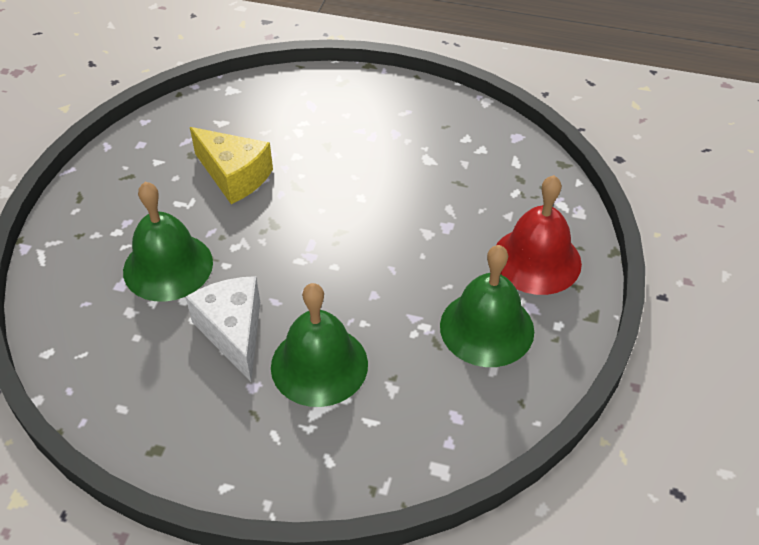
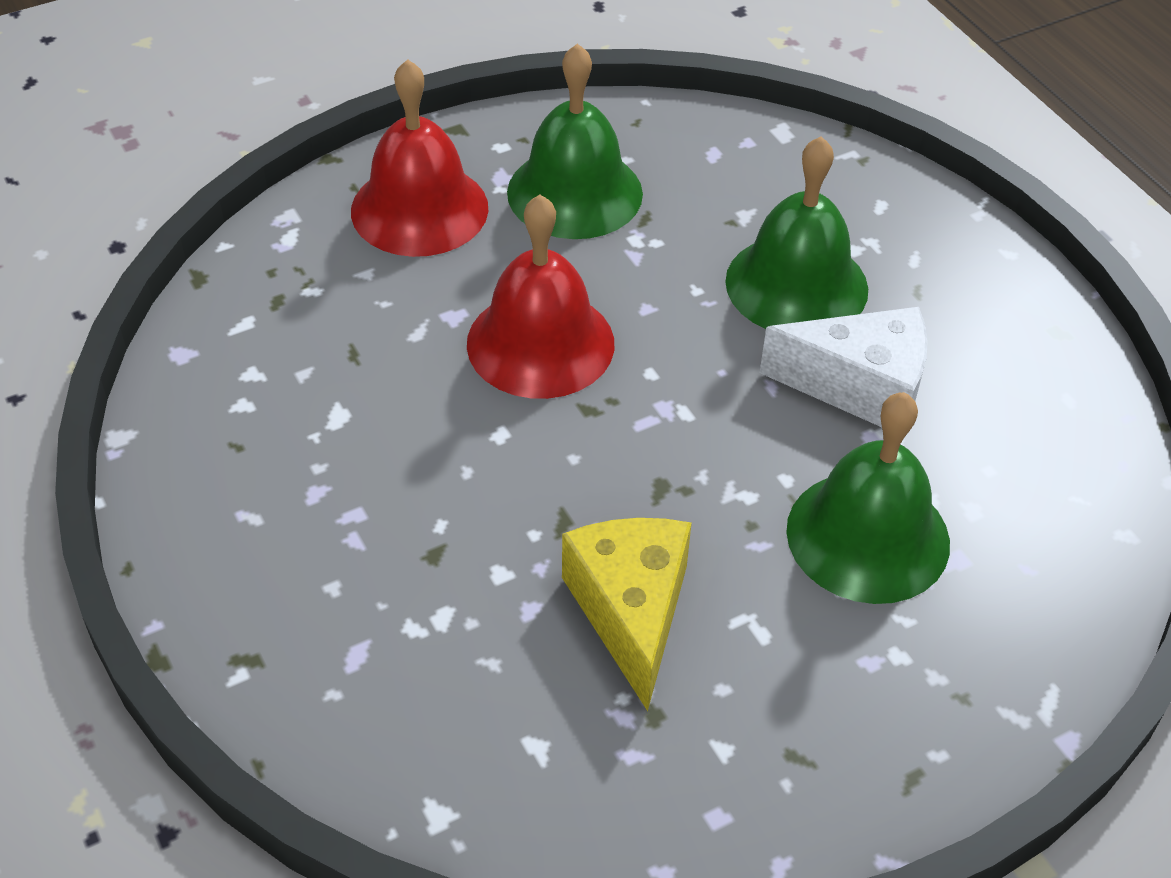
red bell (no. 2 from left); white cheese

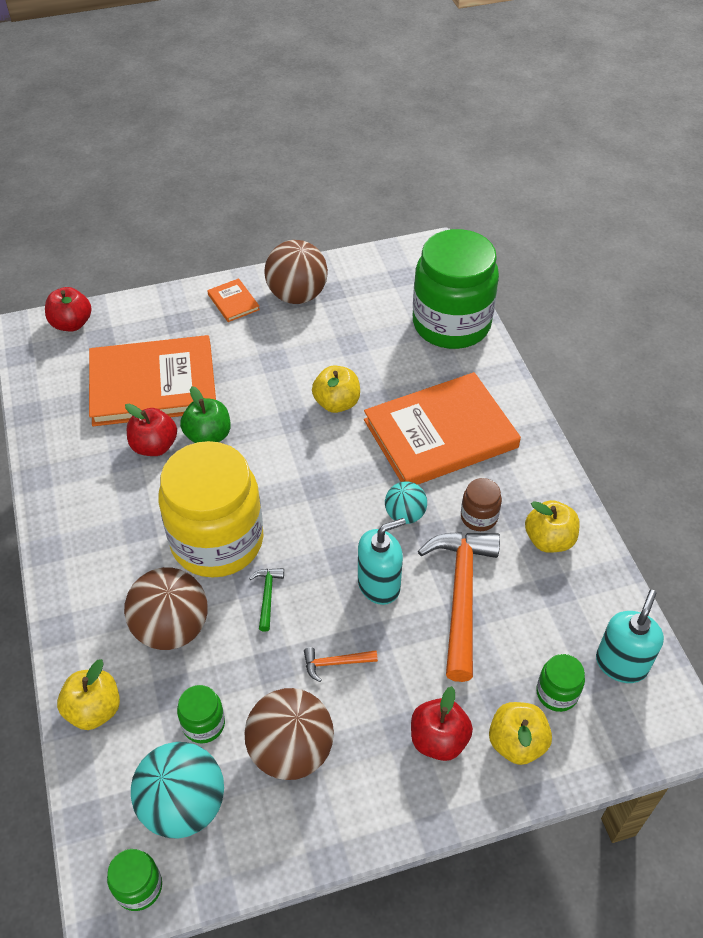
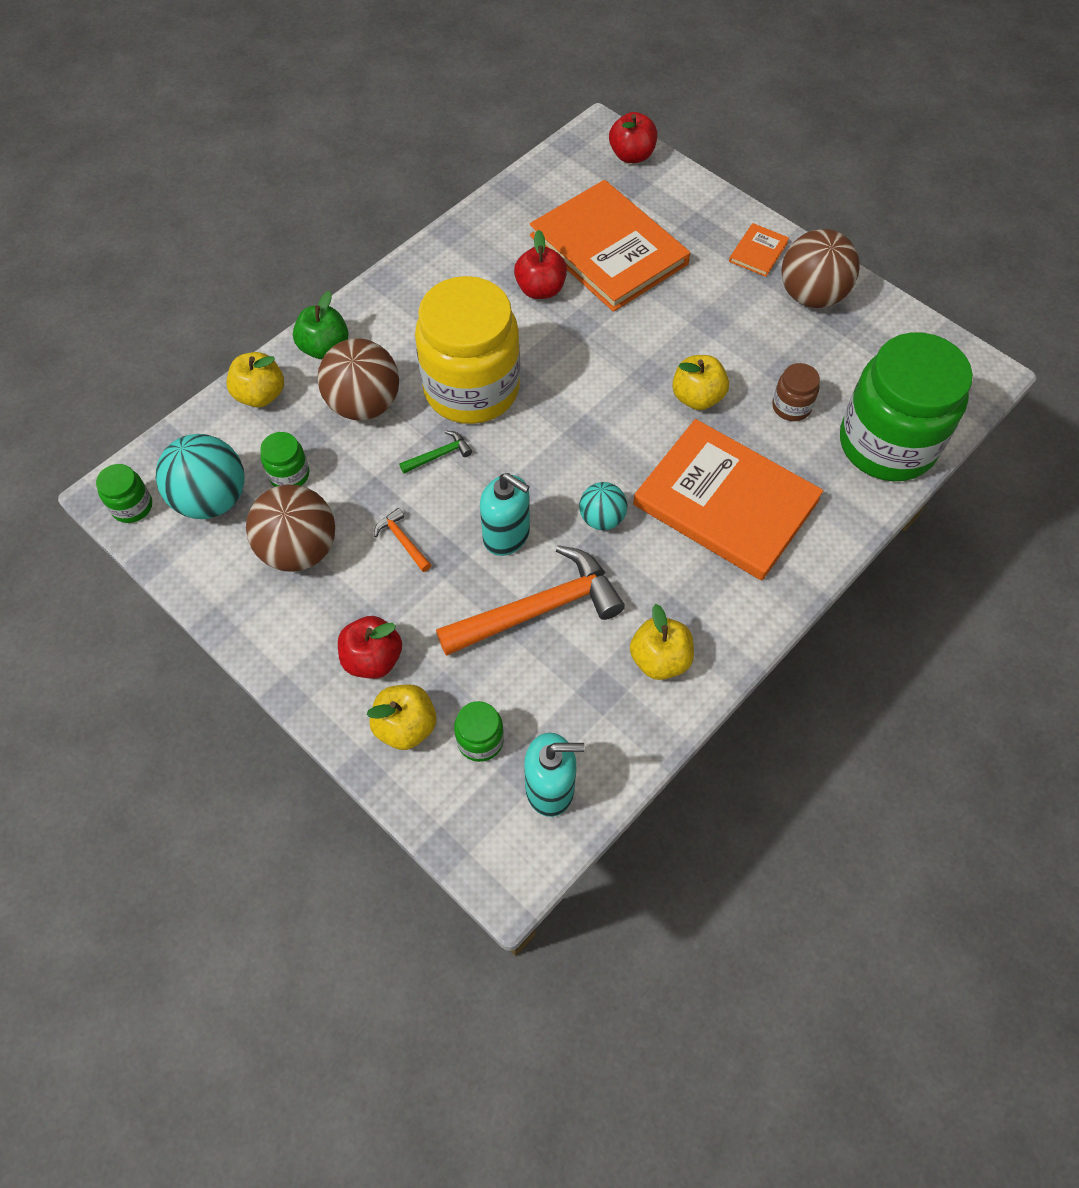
green apple; brown jar

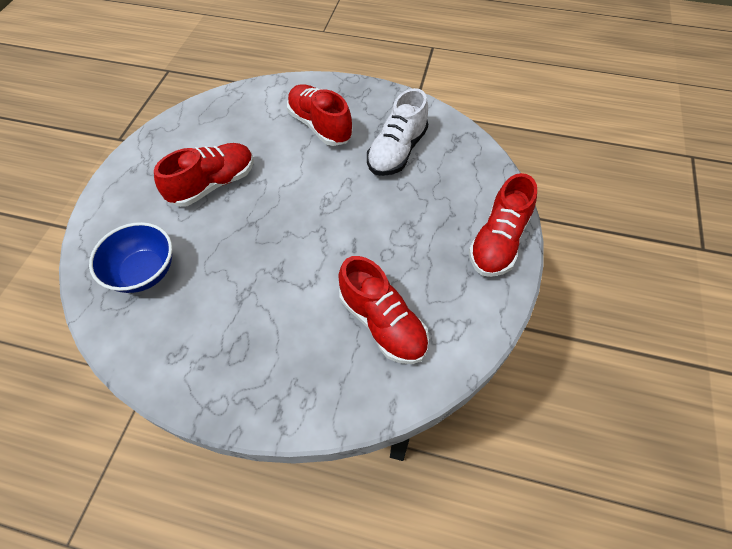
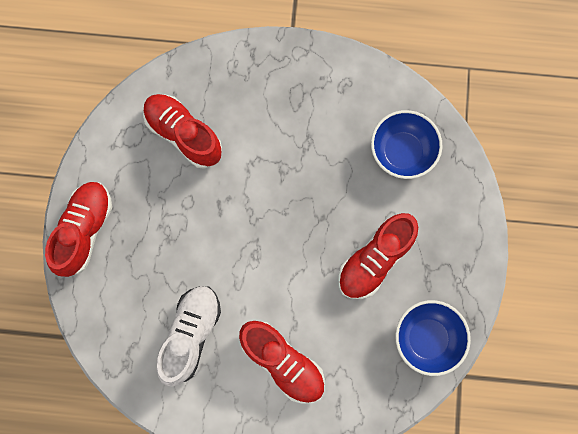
blue bowl (no. 2 from left)

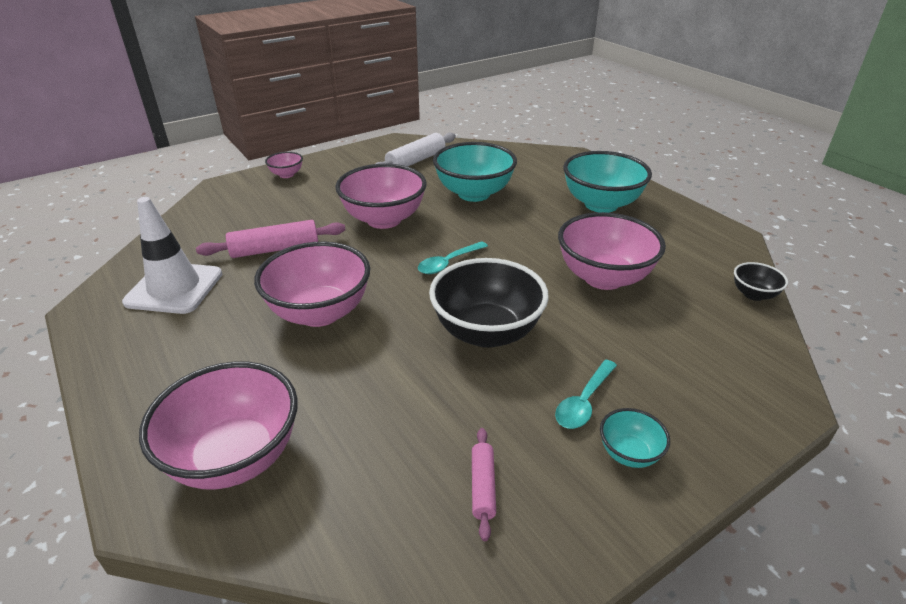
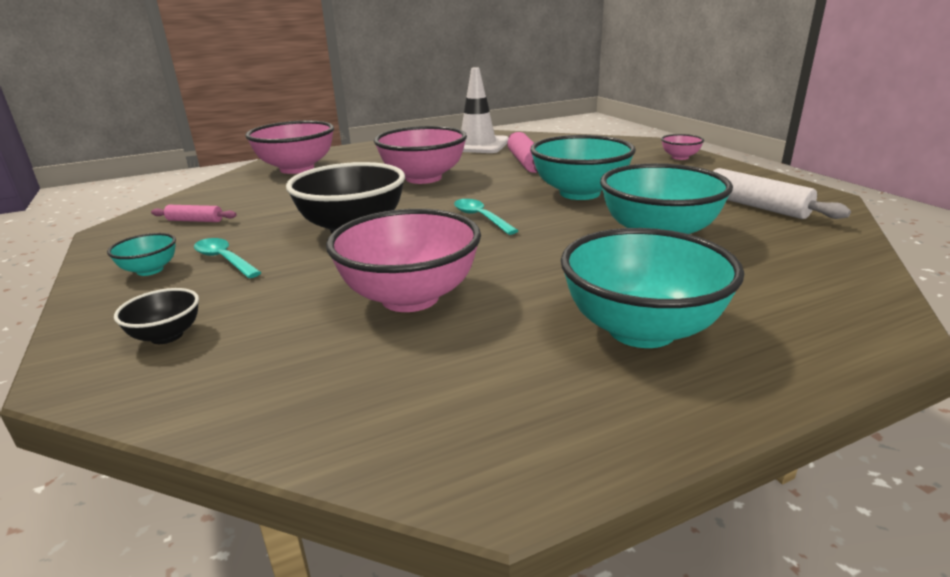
black bowl (no. 1 from left); turquoise bowl (no. 2 from left)

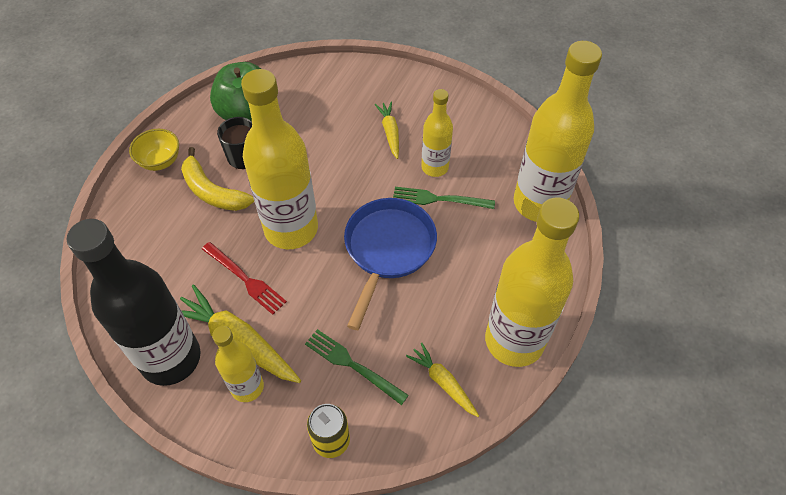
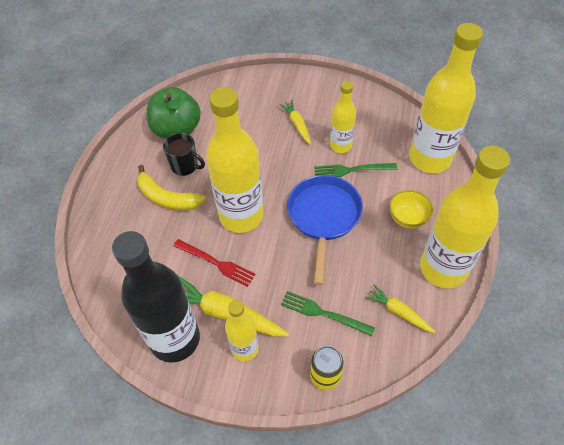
yellow bowl

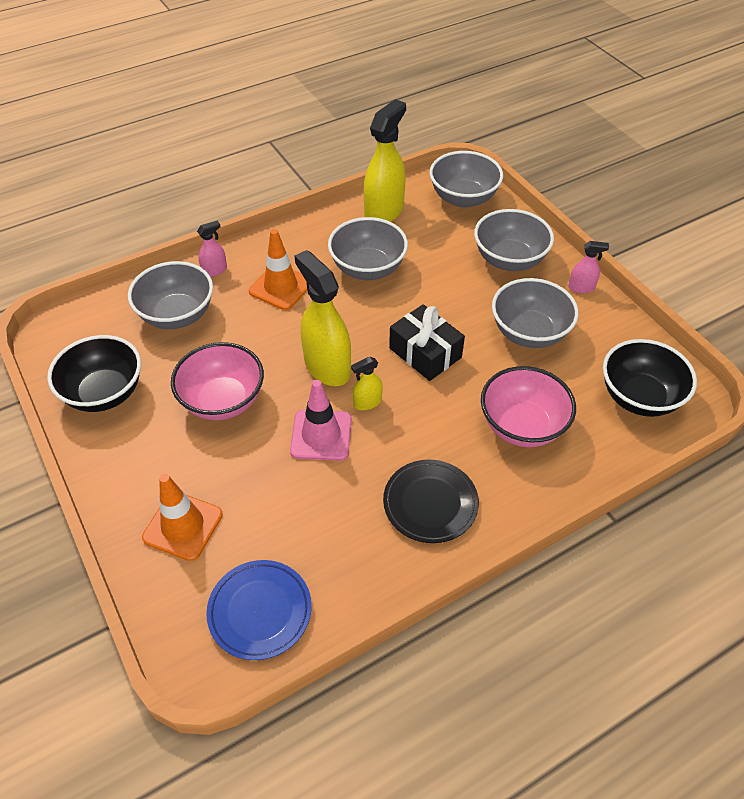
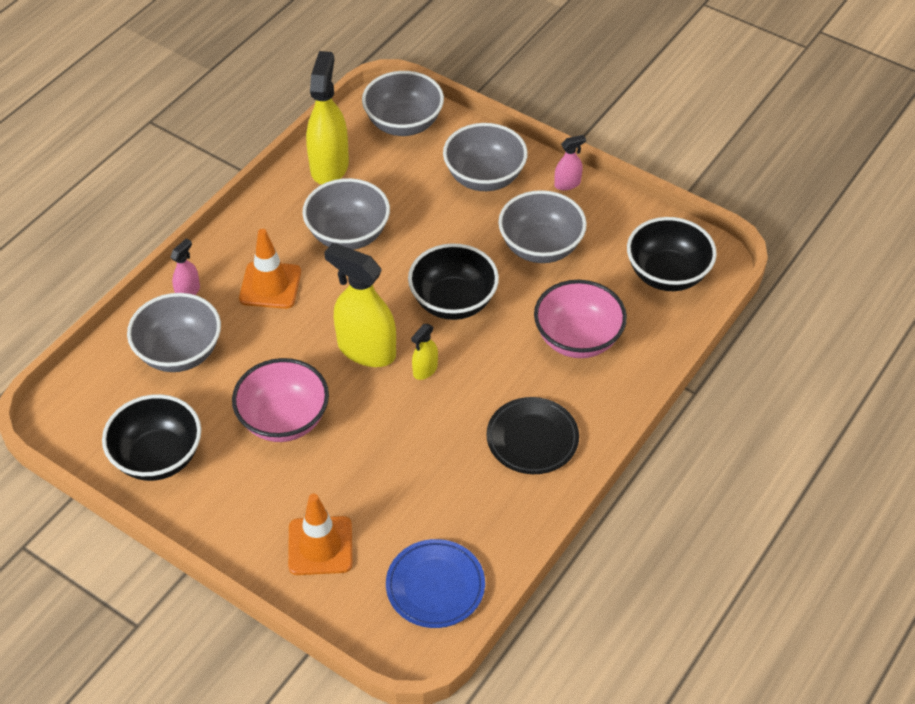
pink traffic cone; black bowl (no. 2 from left)

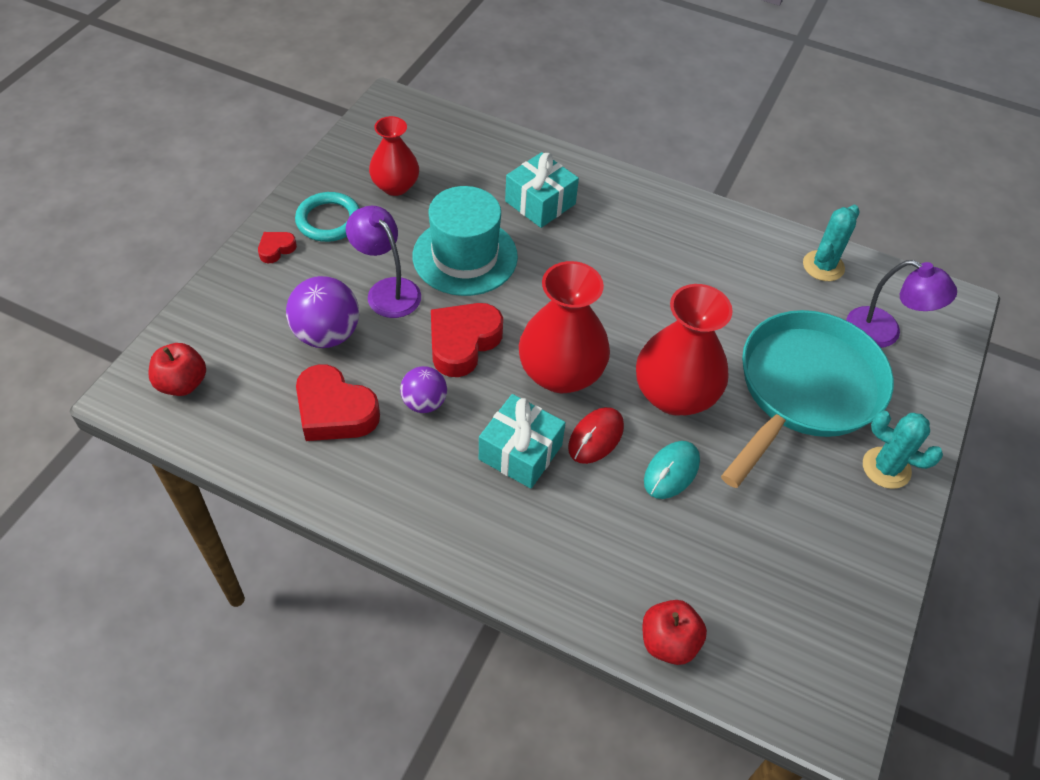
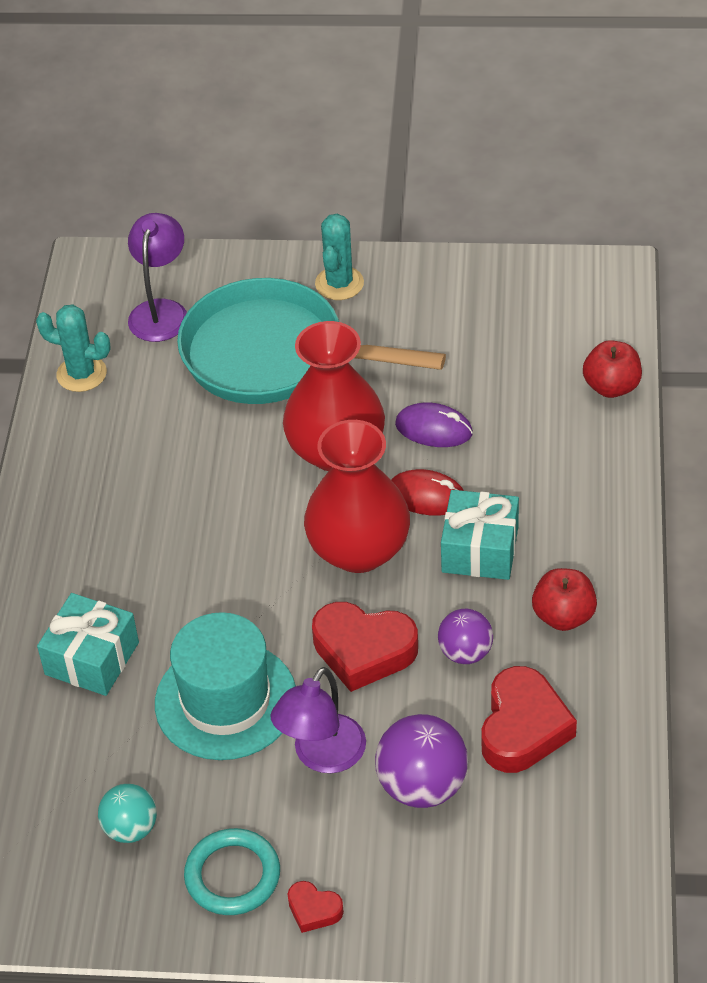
red apple (no. 1 from left); turquoise ball; purple mouse

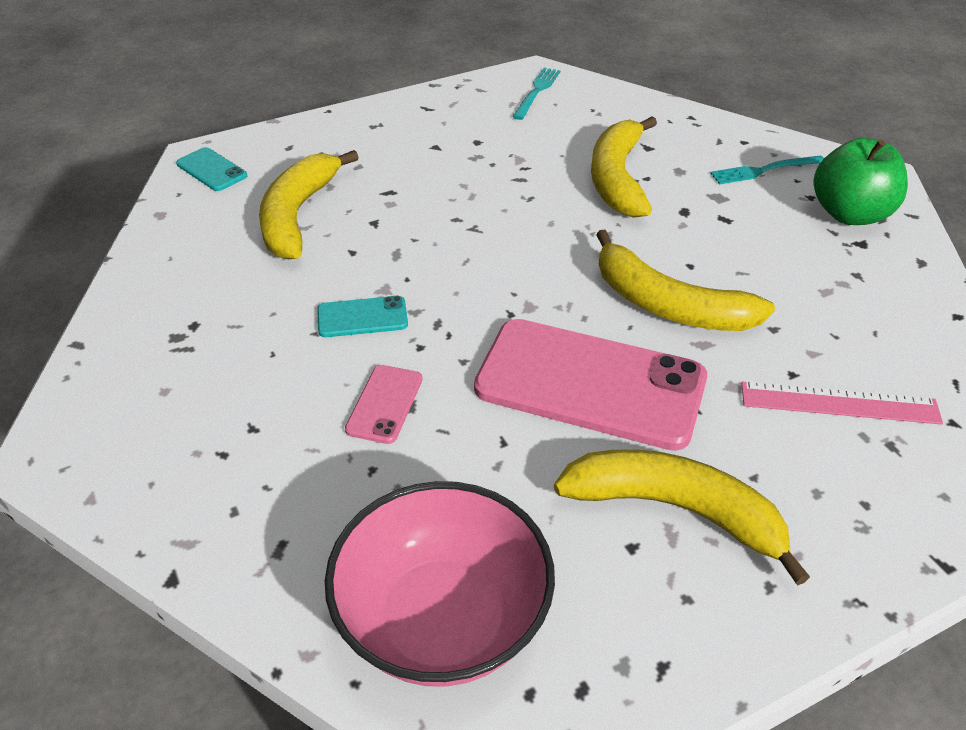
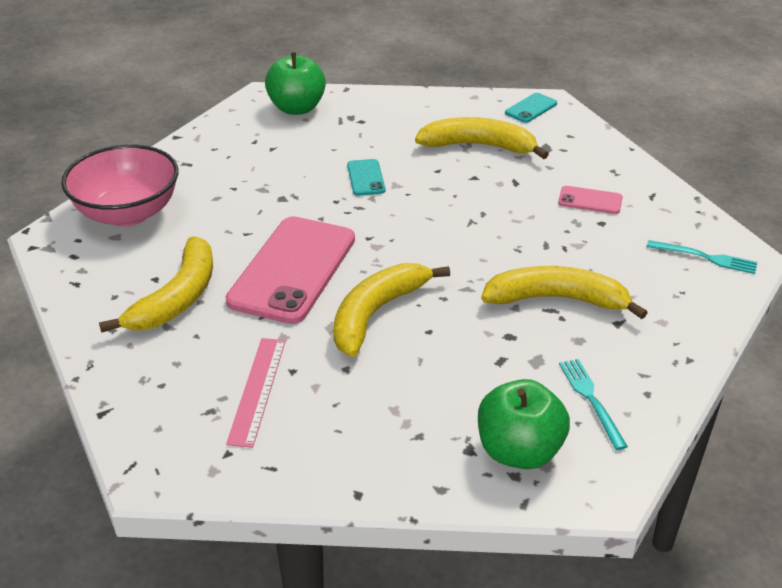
green apple (no. 1 from left); pink phone (no. 2 from left)

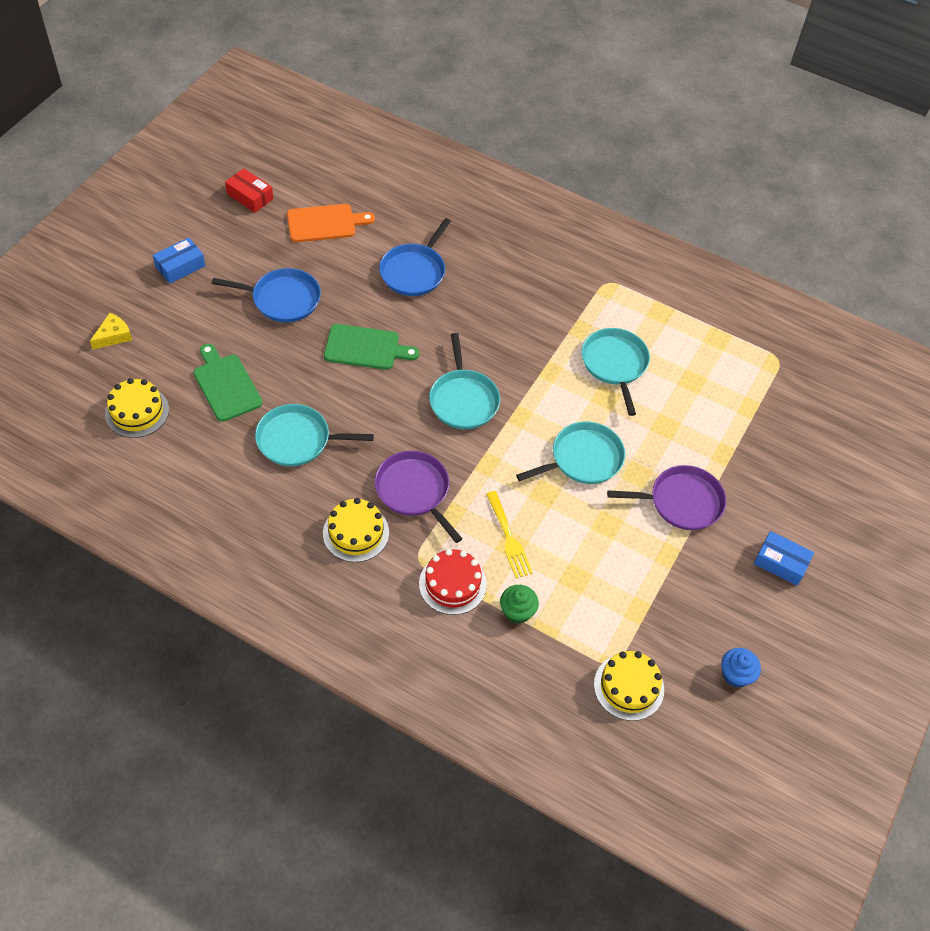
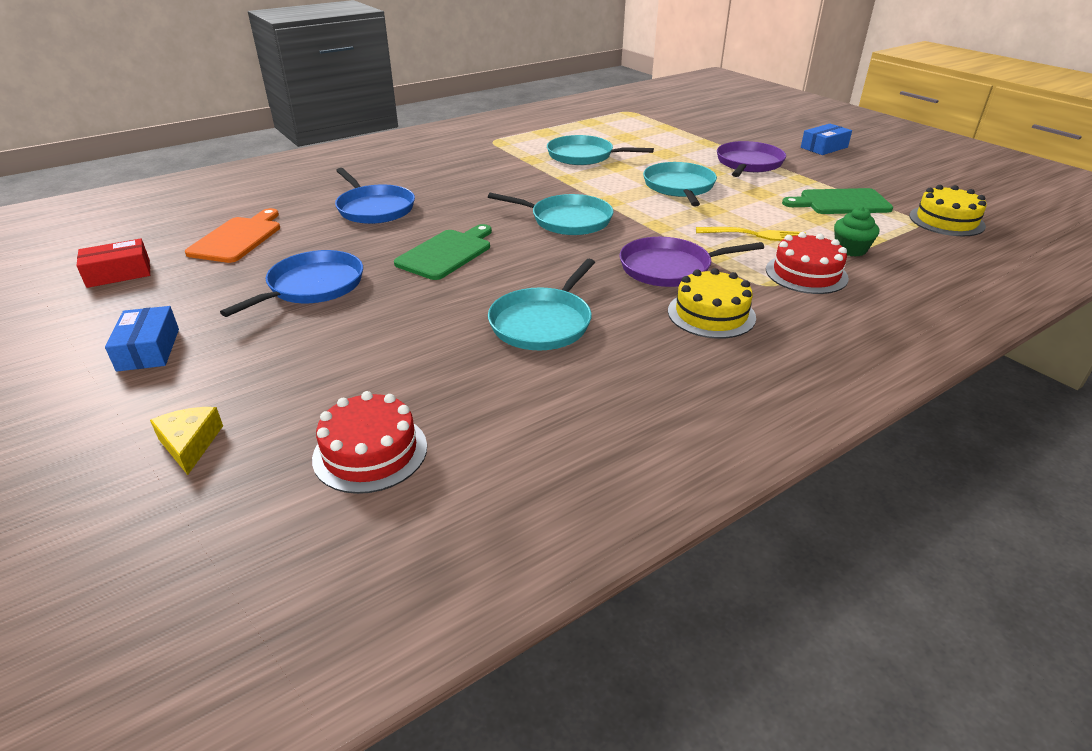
blue cupcake; green cutting board (no. 2 from left); red cake (no. 1 from left)

